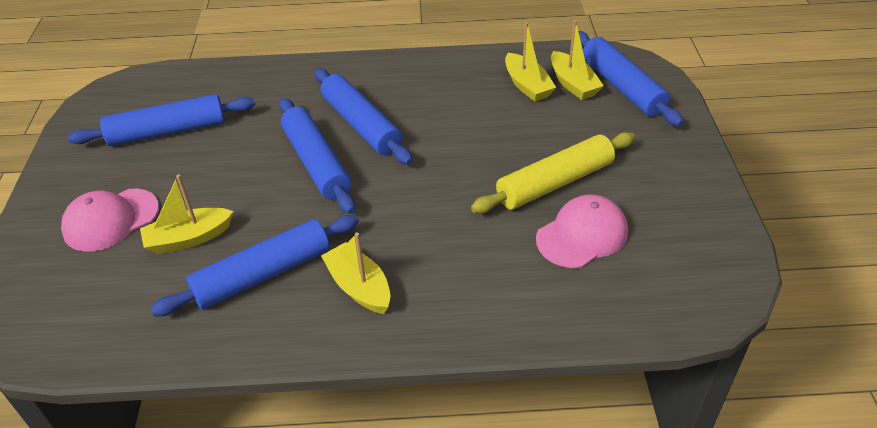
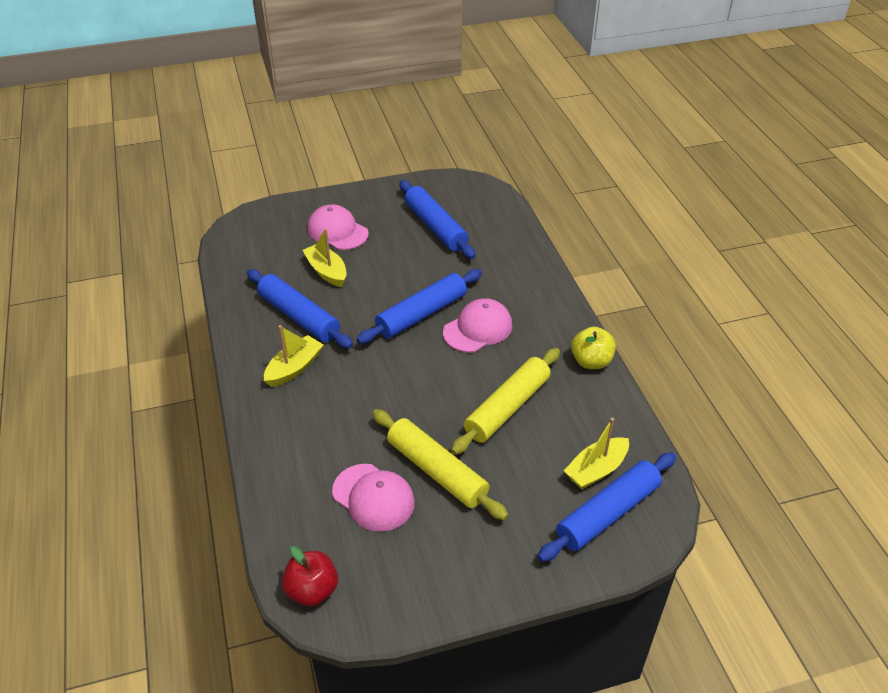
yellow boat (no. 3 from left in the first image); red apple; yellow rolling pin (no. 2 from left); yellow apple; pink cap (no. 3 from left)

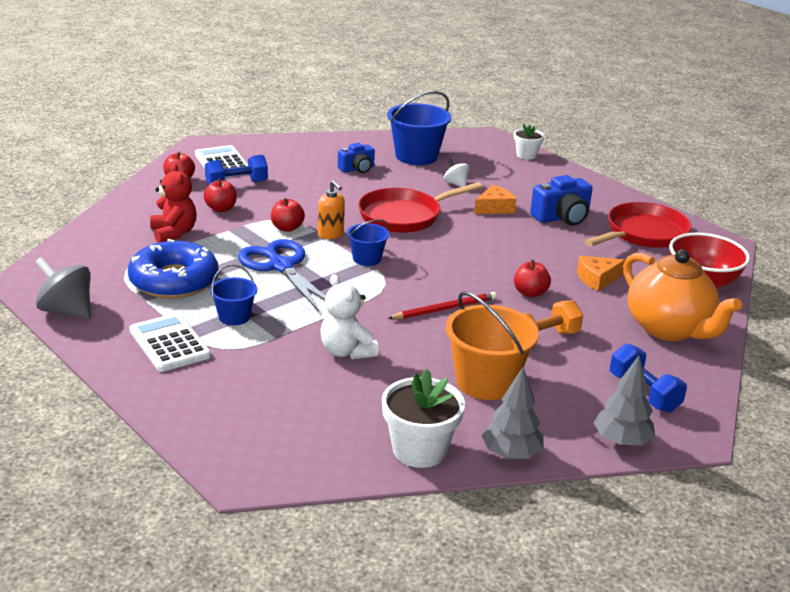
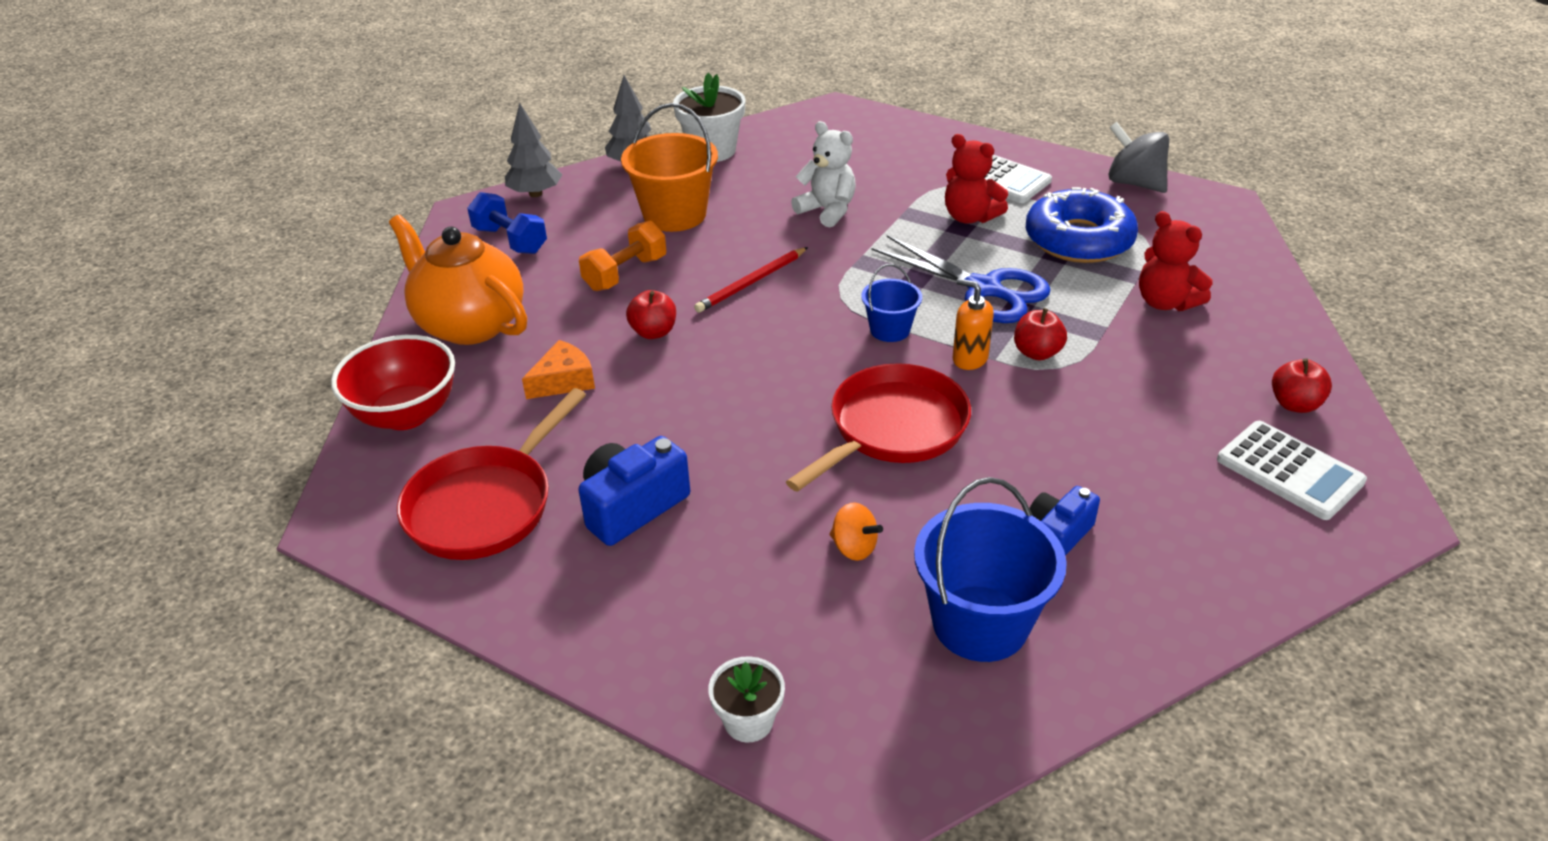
red apple (no. 2 from left in the first image); blue dumbbell (no. 1 from left in the first image); orange cheese (no. 1 from left in the first image); red teddy bear (no. 1 from left); orange spinning top; grey spinning top

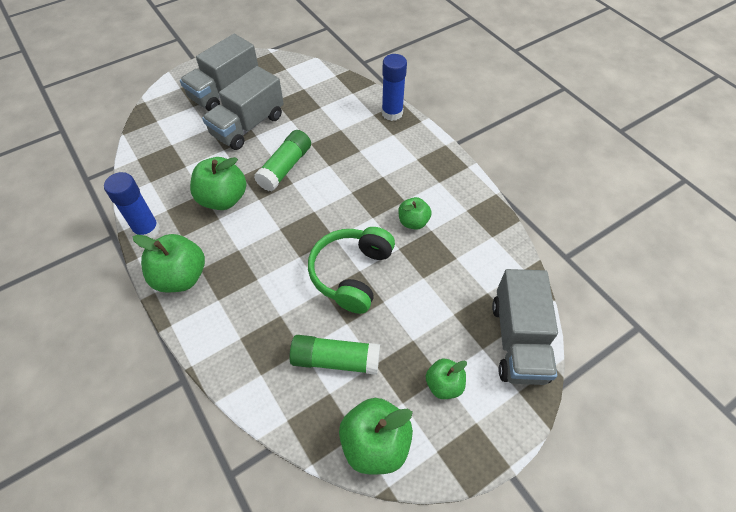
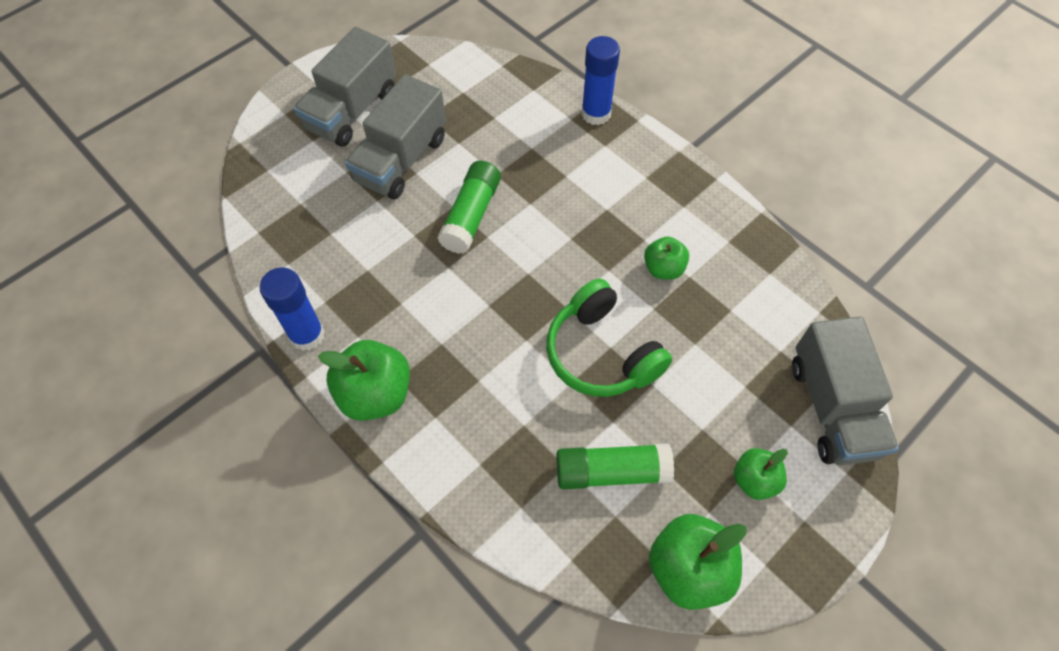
green apple (no. 2 from left in the first image); green headphones

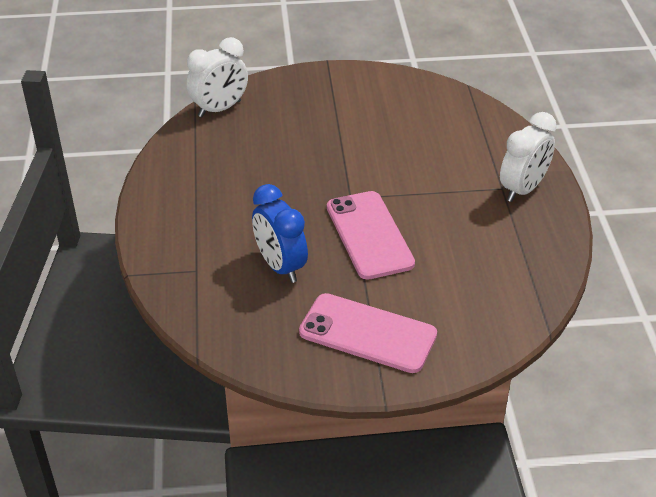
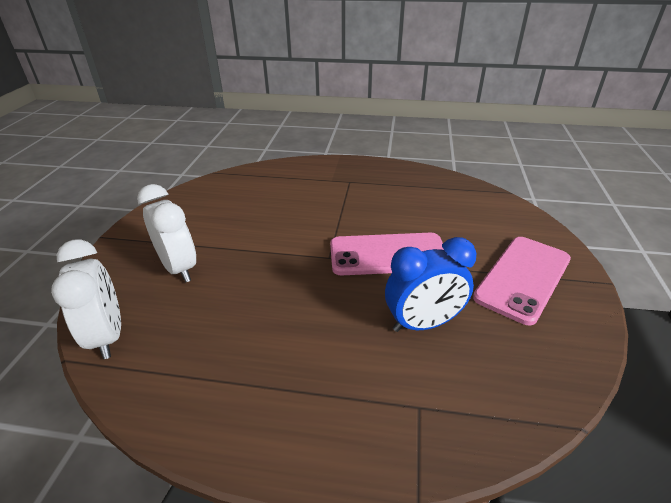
white clock (no. 2 from left)

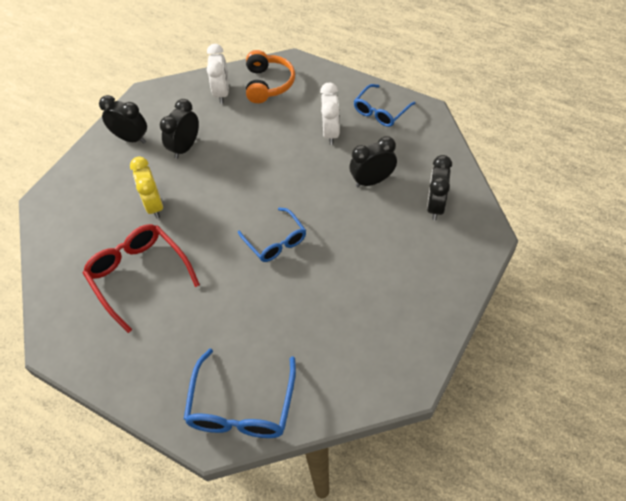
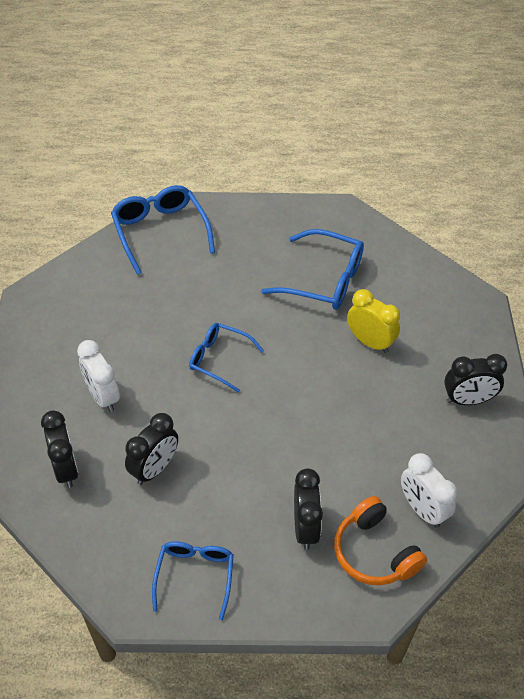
black clock (no. 3 from left); white clock (no. 1 from left); blue glasses (no. 4 from left)

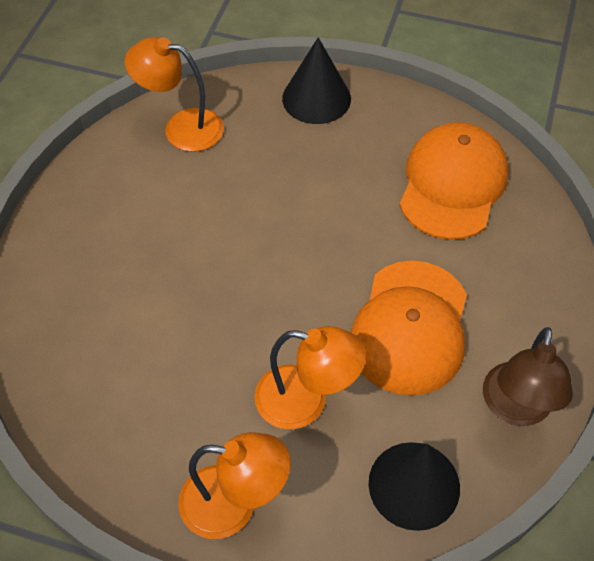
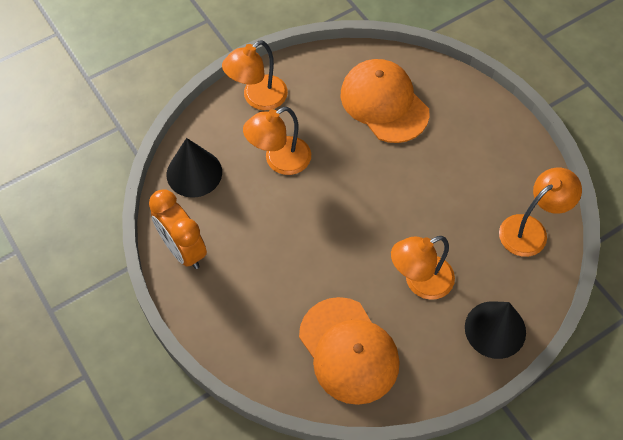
orange lamp (no. 3 from left); orange cap (no. 2 from left); orange clock

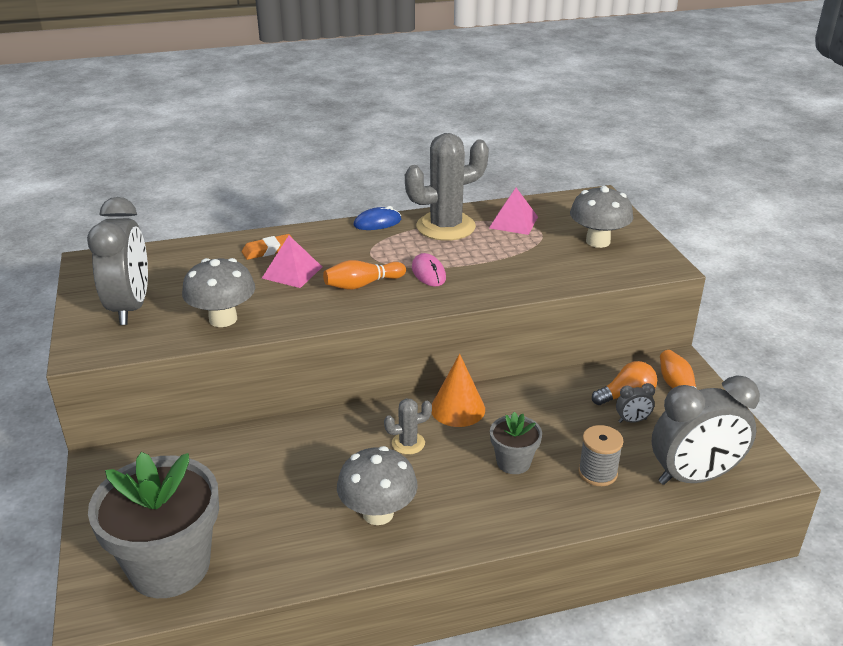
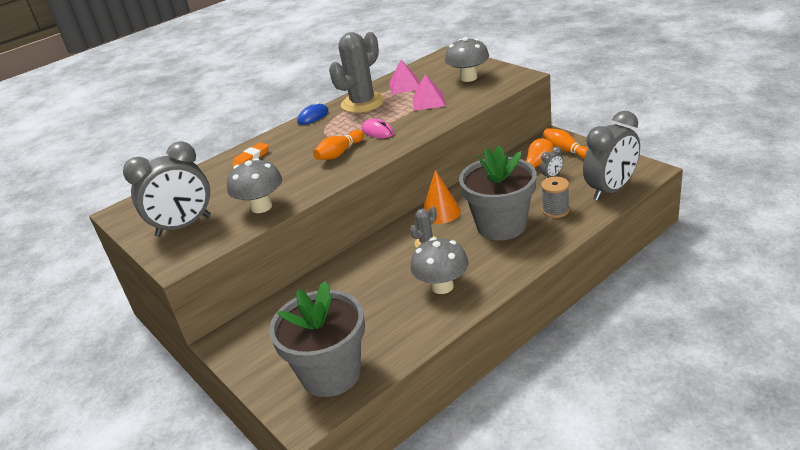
pink pyramid (no. 2 from left); grey clock (no. 1 from left); grey flower pot (no. 2 from left)

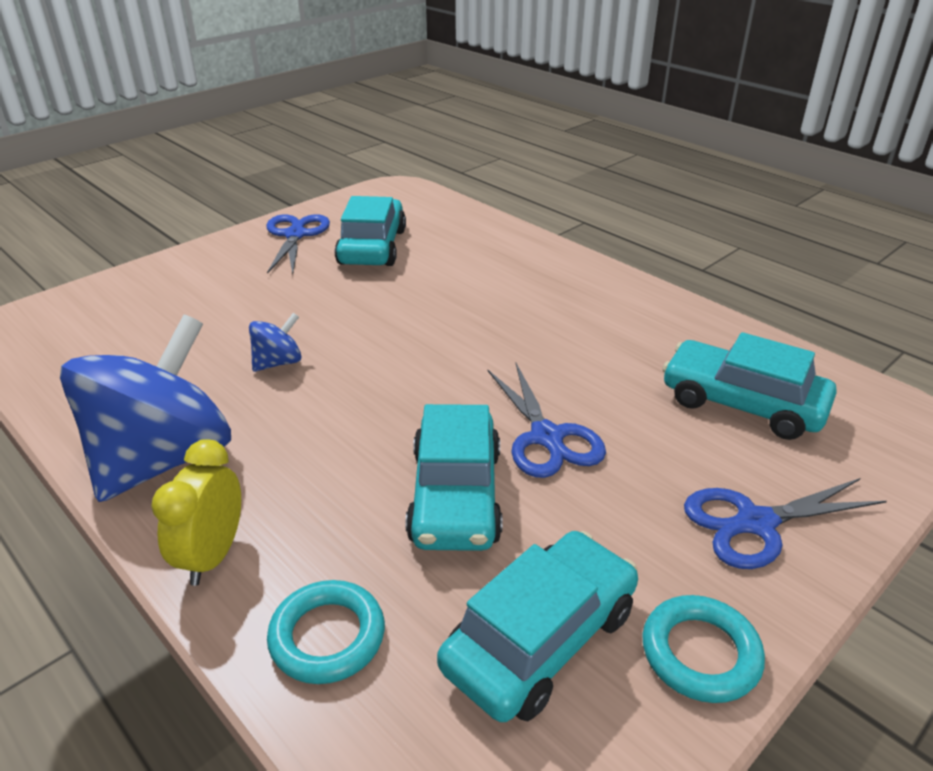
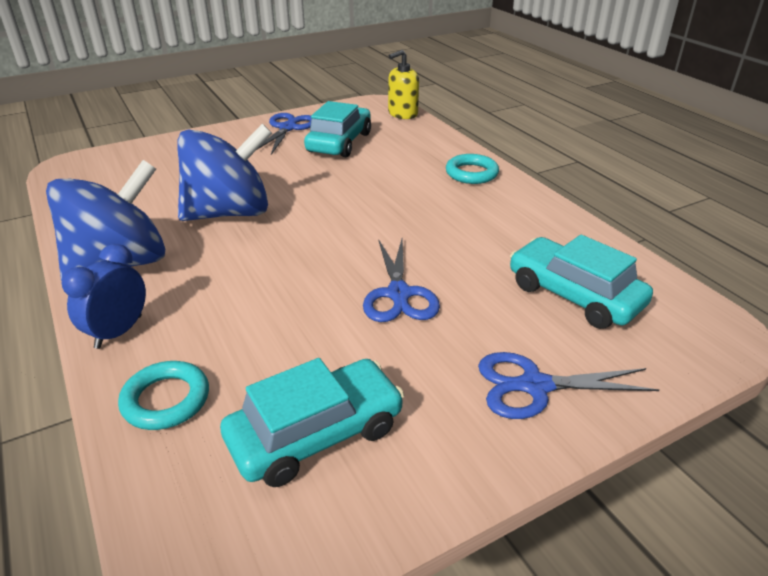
turquoise car (no. 2 from left in the first image); yellow soap dispenser; turquoise ring (no. 2 from left); blue clock; blue spinning top (no. 2 from left)

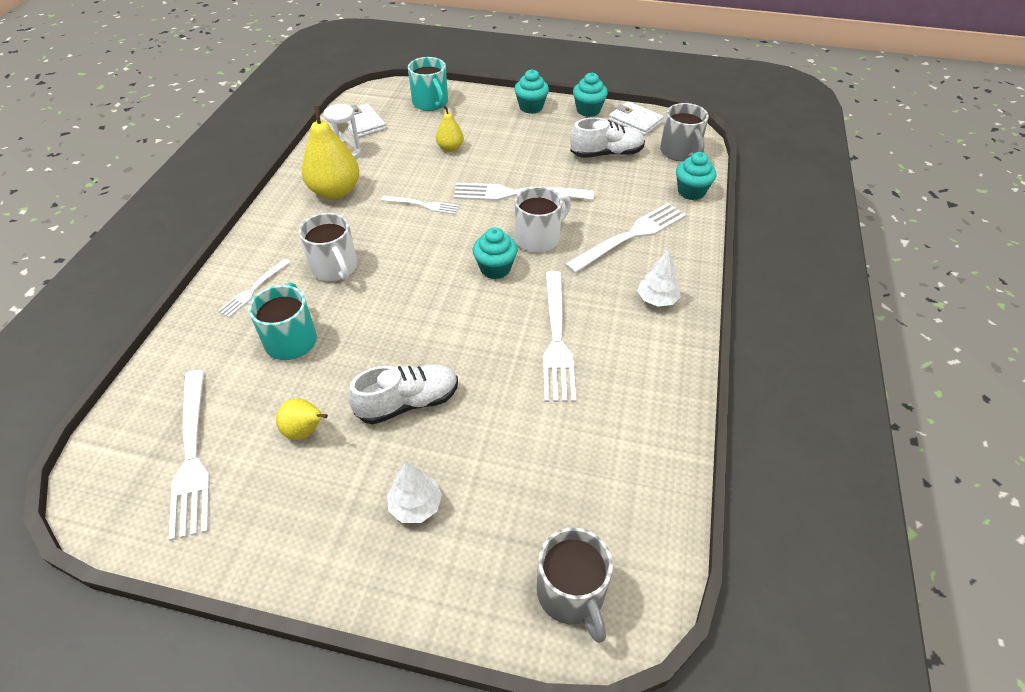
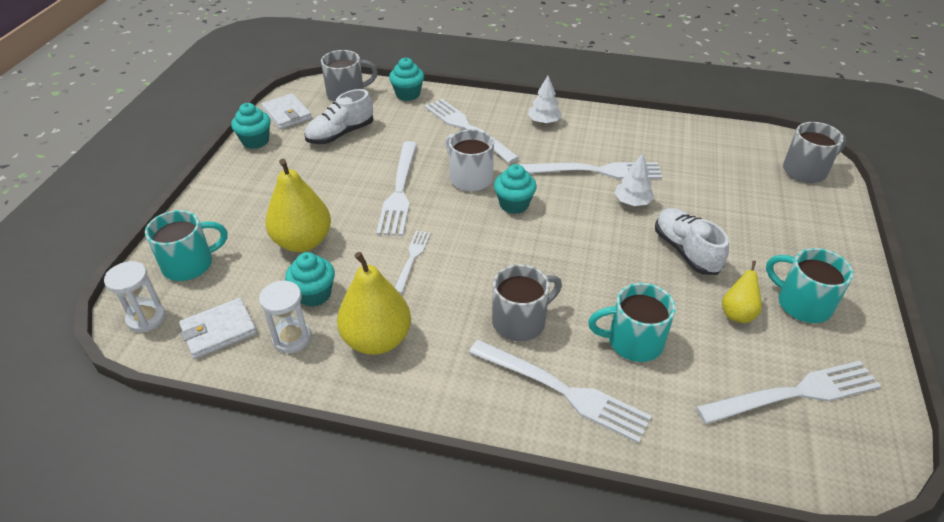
white hourglass (no. 1 from left); turquoise mug (no. 3 from left); white tree (no. 2 from left); turquoise cupcake (no. 2 from left); grey mug (no. 2 from left); white shoe (no. 1 from left); white wallet (no. 2 from left); white fork (no. 4 from left); yellow pear (no. 1 from left)

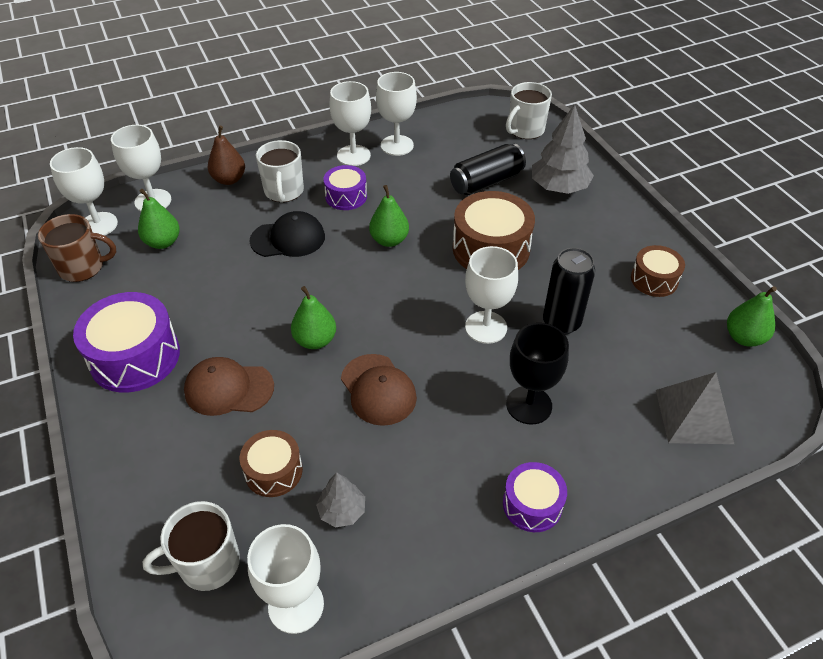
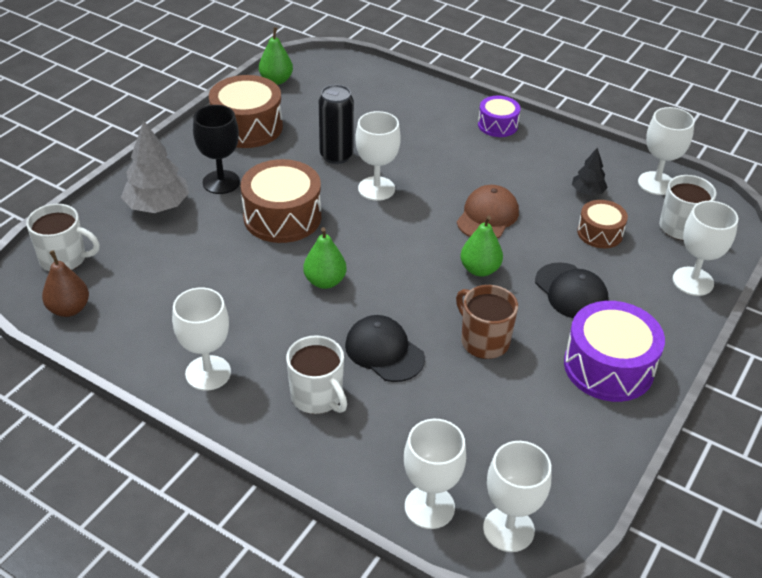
green pear (no. 1 from left in the first image); purple drum (no. 2 from left in the first image); black can (no. 1 from left in the first image); grey pyramid; brown mug; brown pear; white goblet (no. 6 from left); black goblet; black cap (no. 2 from left); black tree; white mug (no. 2 from left); brown drum (no. 1 from left)

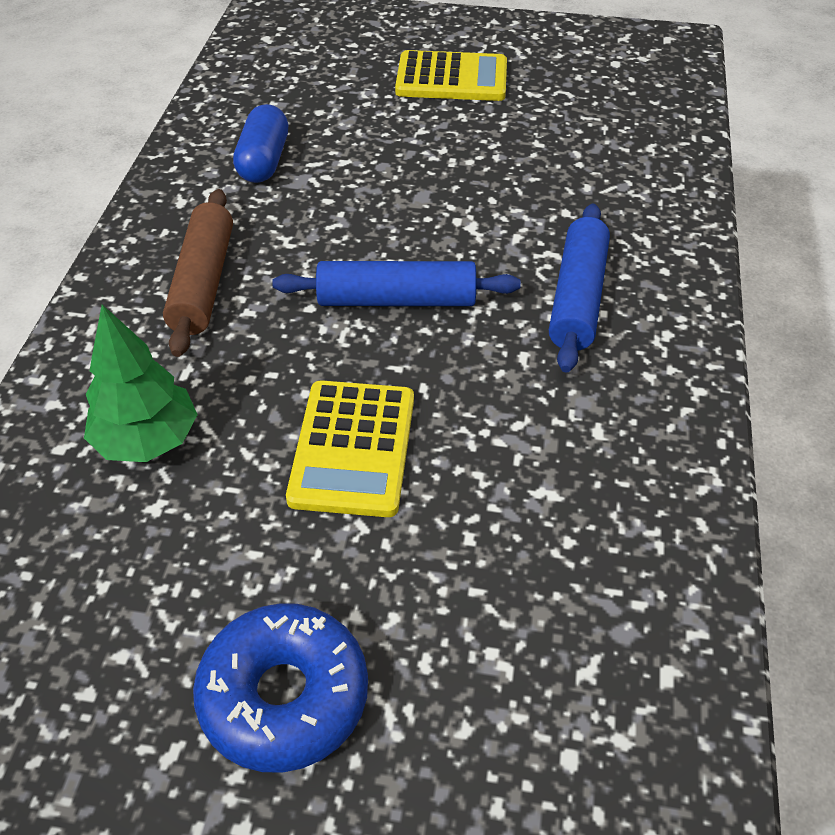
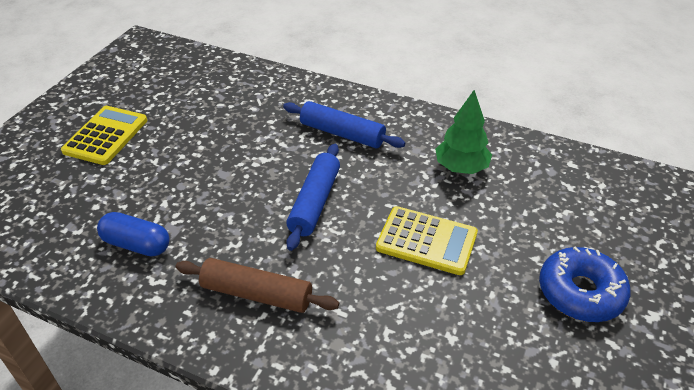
green tree

